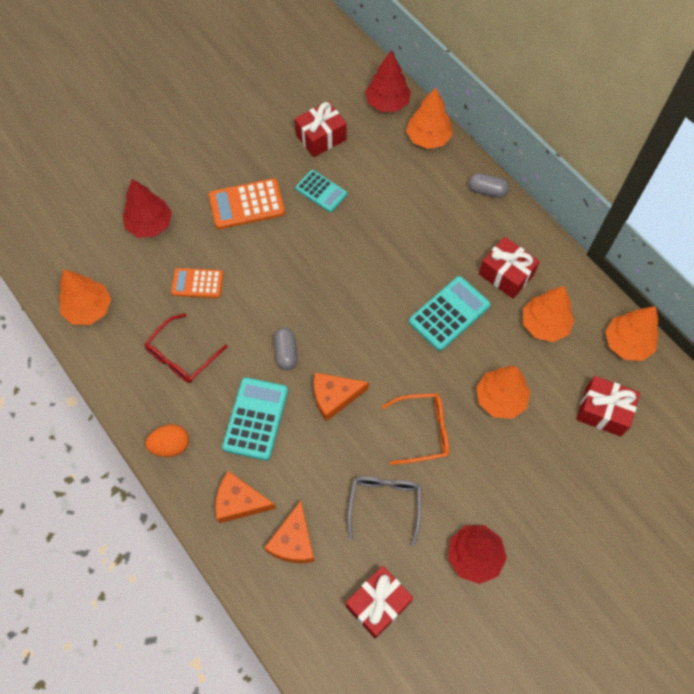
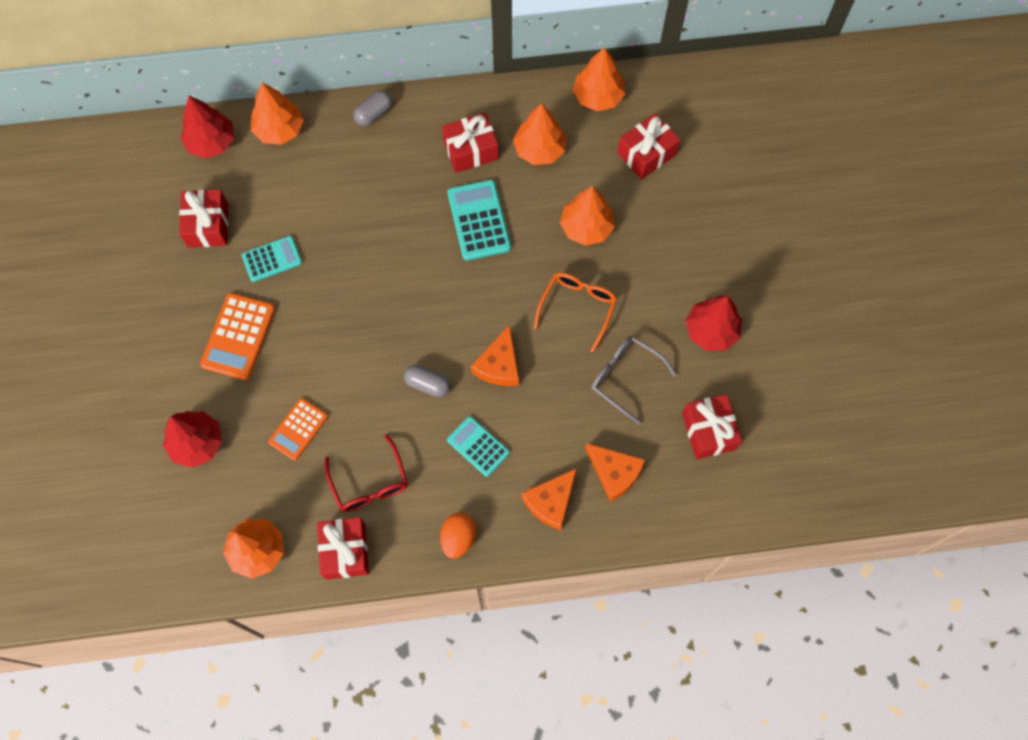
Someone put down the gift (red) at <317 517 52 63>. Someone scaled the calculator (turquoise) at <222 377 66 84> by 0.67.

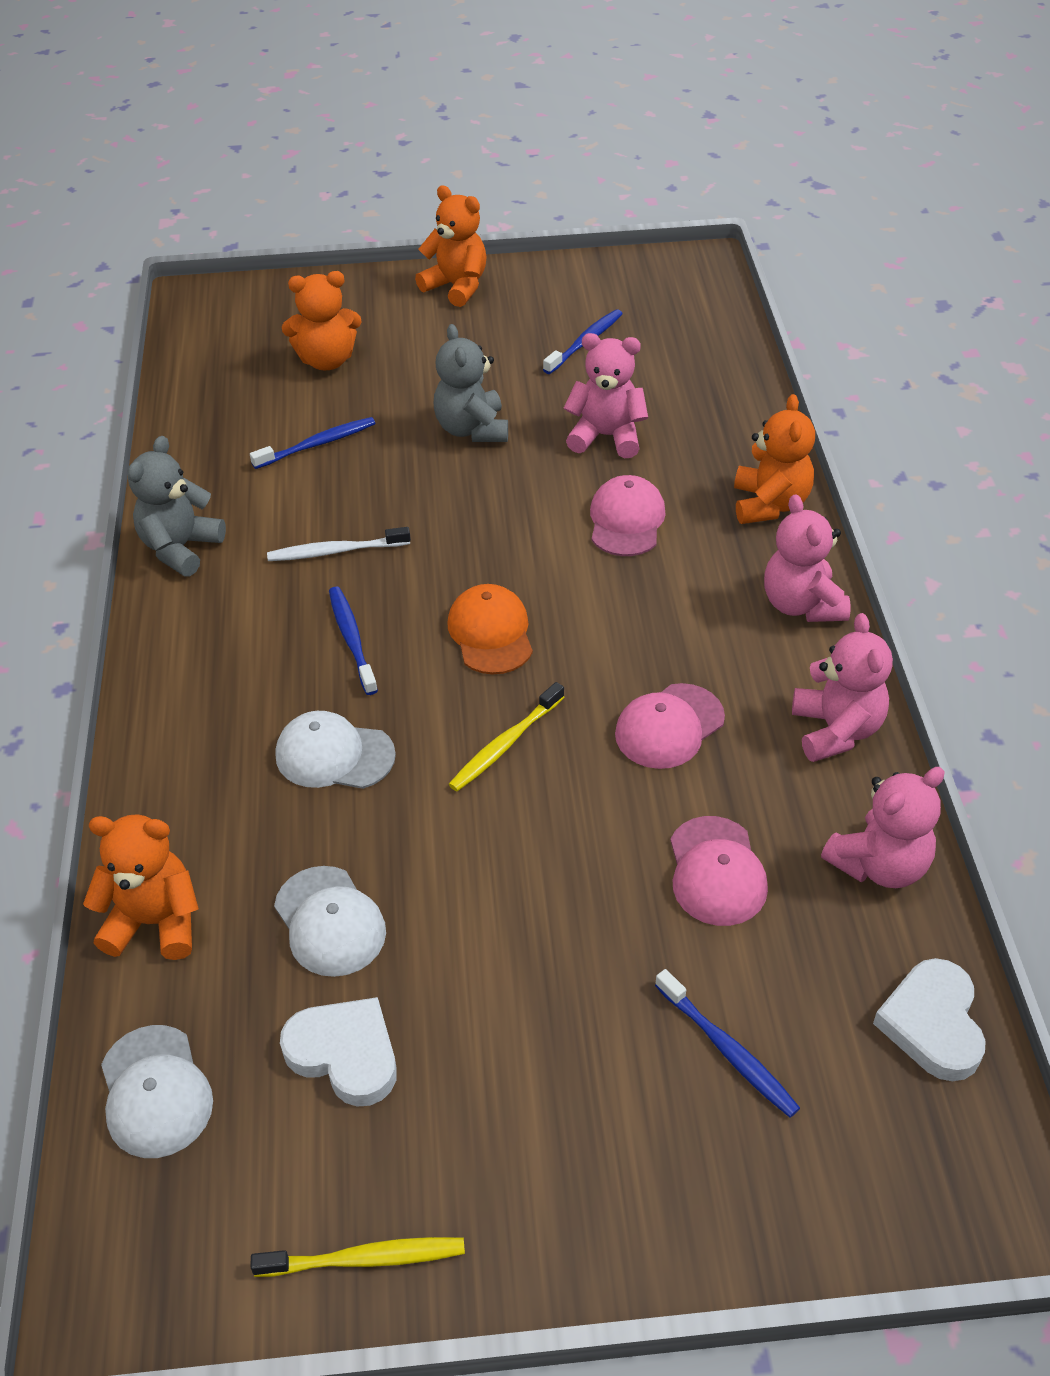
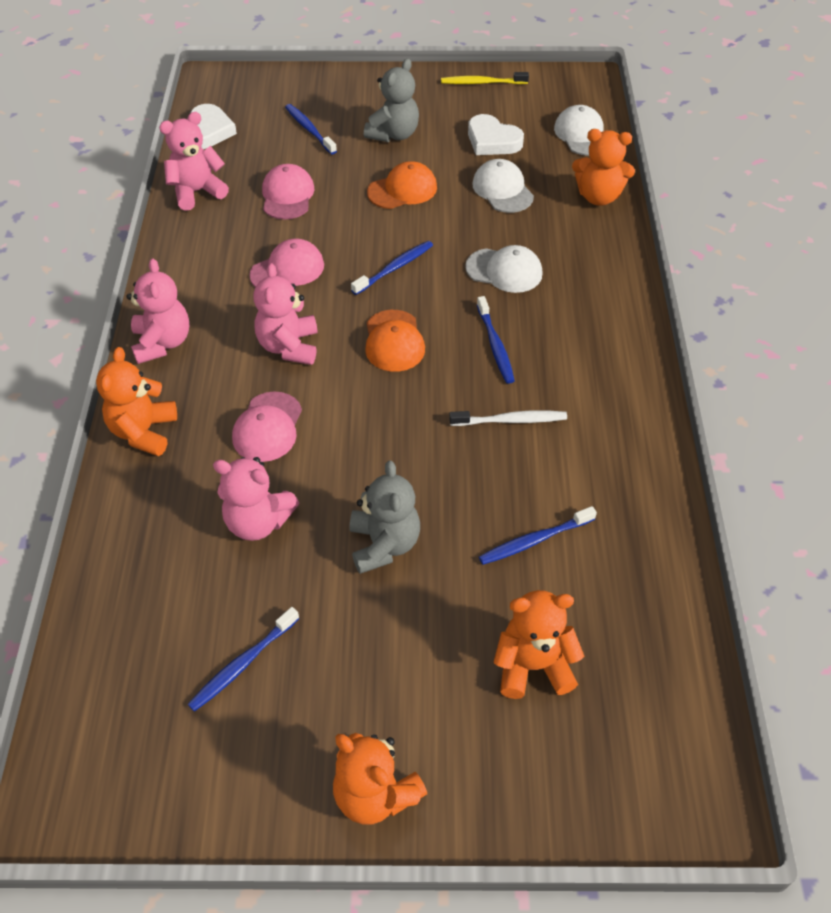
Someone carried the teddy bear (pink) from <792 613 101 149> to <253 263 65 102>. Someone repainted the toothbrush (yellow) at <449 682 115 109>, which became the toothbrush (blue) at <351 241 82 54>. Someone carried the teddy bear (grey) from <127 436 99 140> to <364 58 55 84>. Someone put down the cap (orange) at <367 161 70 48>.

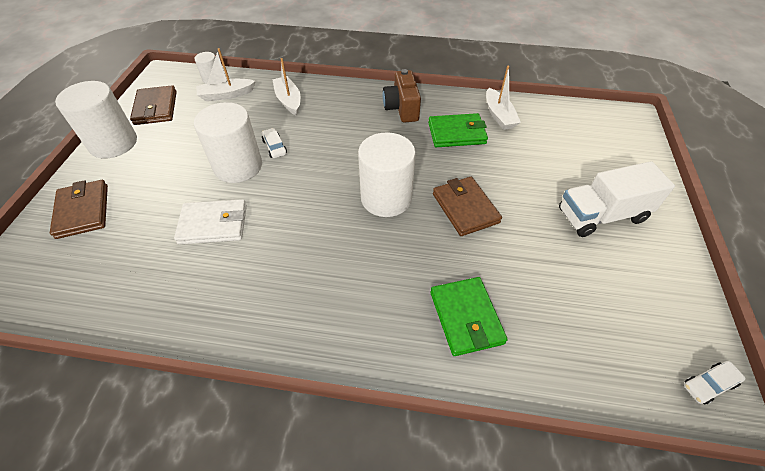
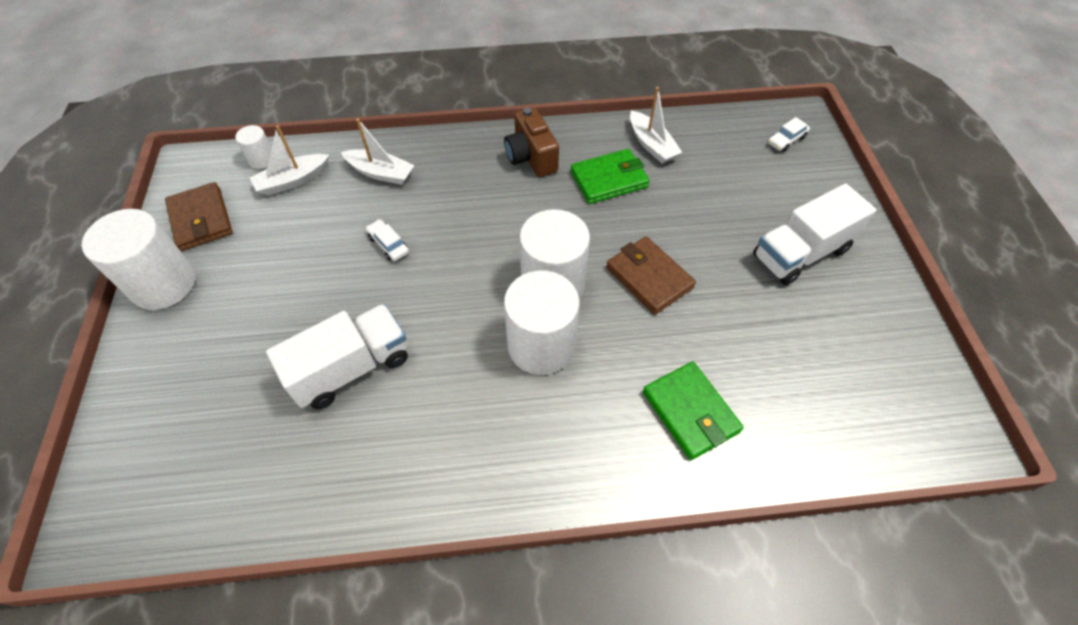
Someone swapped the wallet (white) at <174 199 73 45> for the truck (white) at <266 304 142 105>. Someone rotated the boat (white) at <272 58 29 58> by 150 degrees clockwise. Someone carried the cylinder (white) from <194 102 68 81> to <504 270 75 105>. Someone carried the car (white) from <684 361 61 43> to <768 117 42 35>. Someone took away the wallet (brown) at <50 180 58 59>.

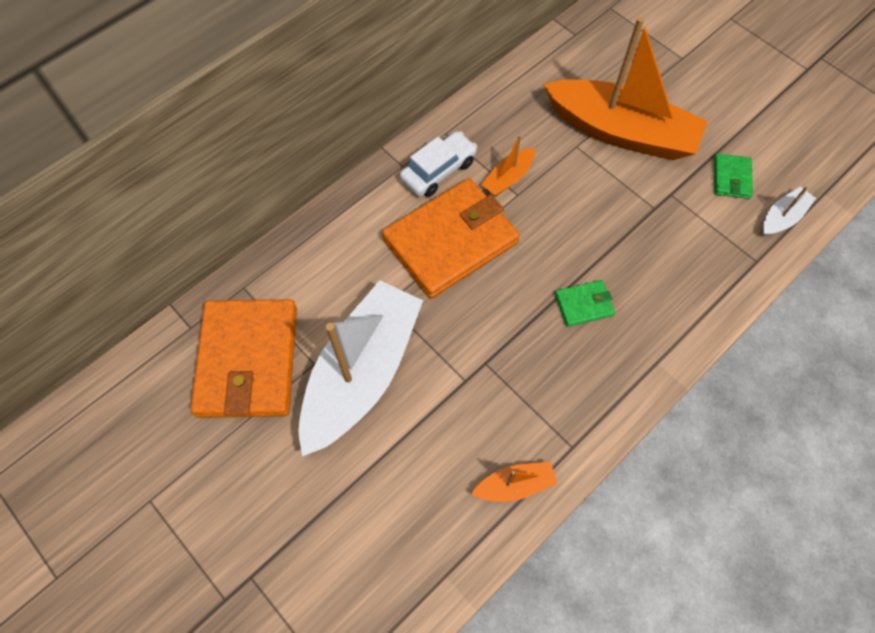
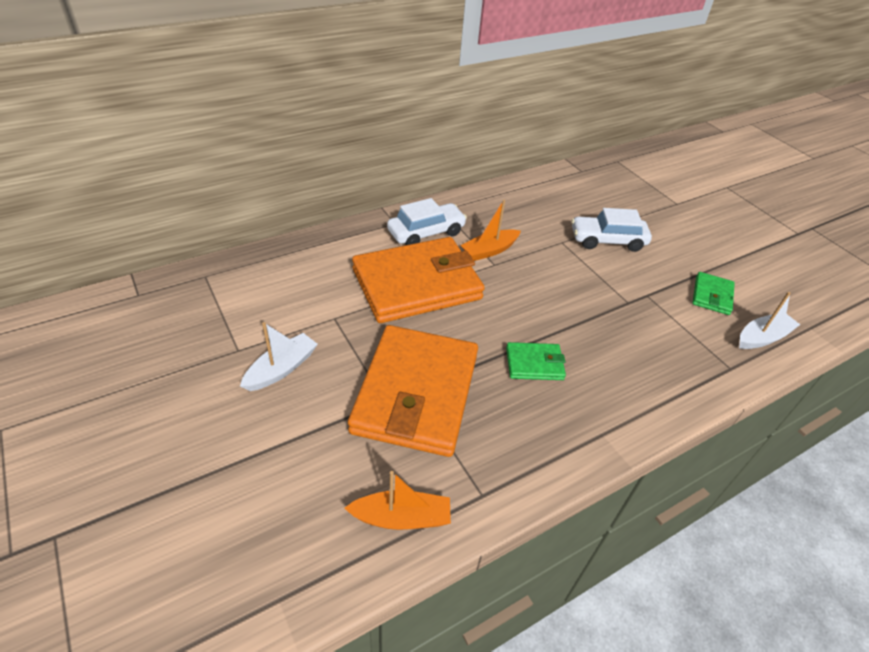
Someone scaled the boat (white) at <298 280 125 176> by 0.42. Someone carried the wallet (orange) from <190 299 107 119> to <348 325 130 132>. Someone swapped the boat (orange) at <543 17 165 143> for the car (white) at <572 208 80 44>.

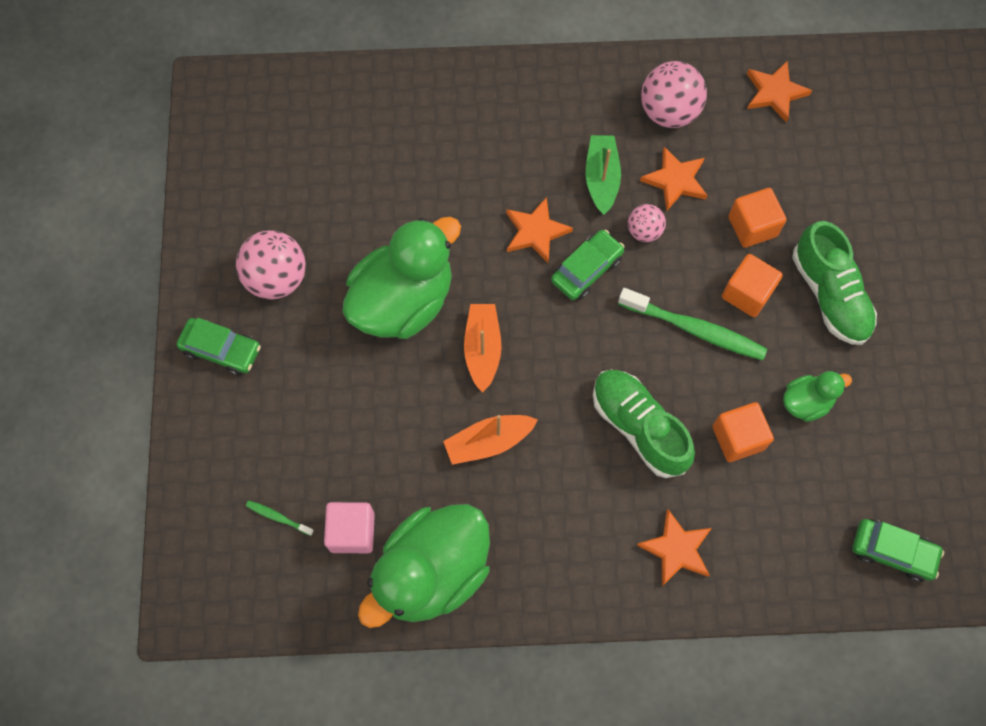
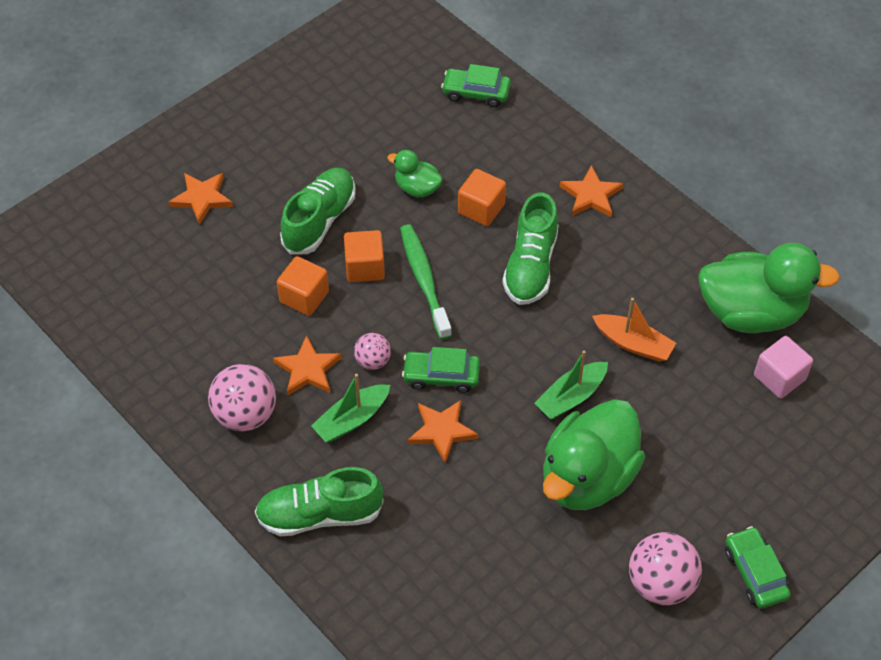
Someone carried the star (orange) from <747 61 65 62> to <169 173 64 52>. Someone put down the shoe (green) at <255 467 129 70>. Someone rotated the car (green) at <852 519 92 63> by 60 degrees counterclockwise. Someone repainted the boat (orange) at <464 304 38 89>, which became the boat (green) at <534 350 74 69>. Someone rotated the duck (green) at <342 217 119 122> by 60 degrees counterclockwise. Someone took away the toothbrush (green) at <246 501 68 35>.

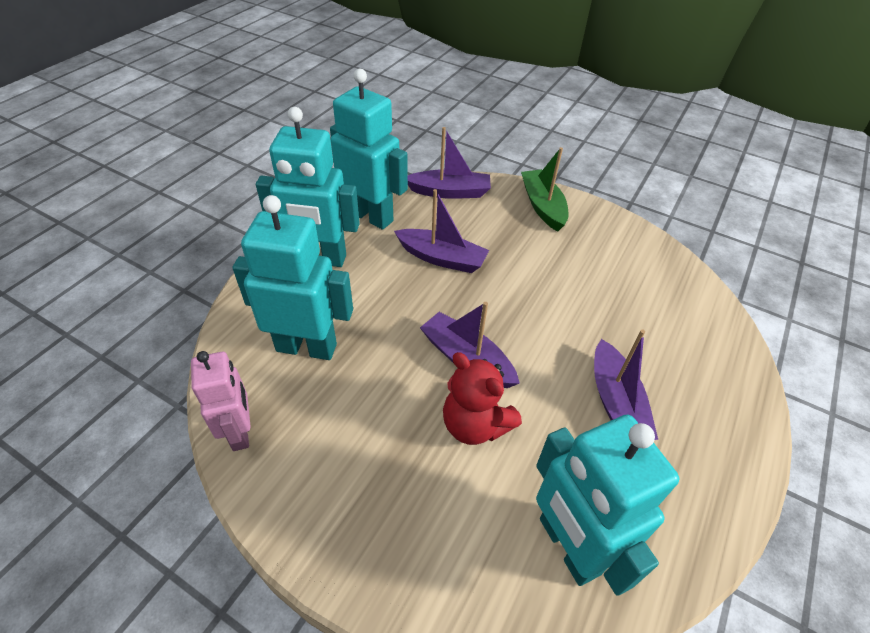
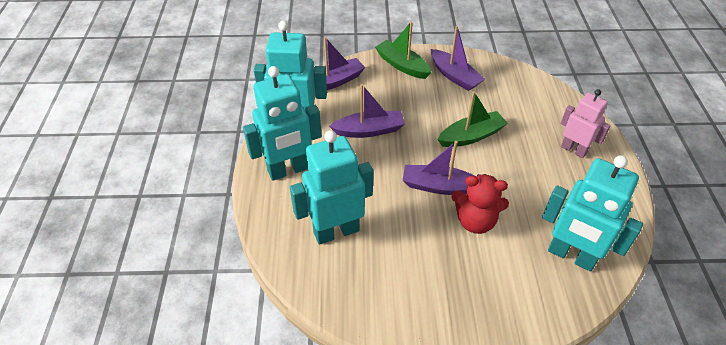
Someone carried the boat (purple) from <594 329 64 111> to <431 25 54 66>. Someone put down the boat (green) at <437 91 71 56>. Someone carried the robot (pink) from <191 351 60 100> to <561 89 50 69>.

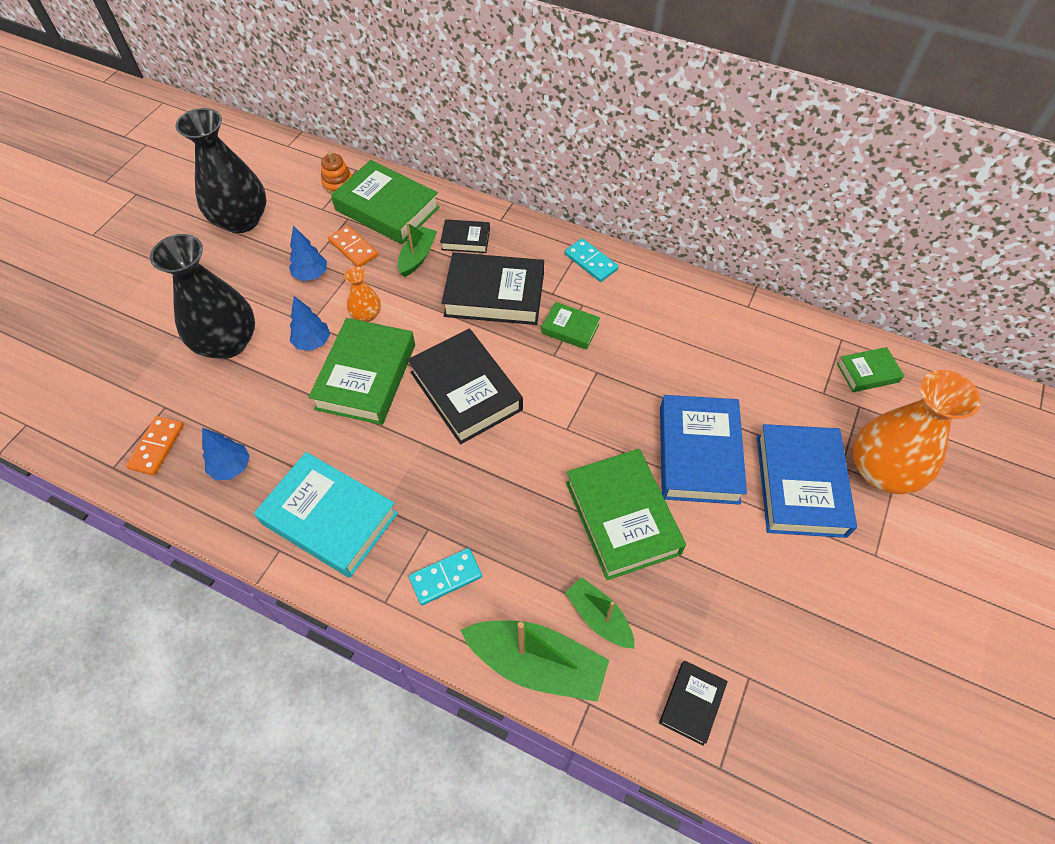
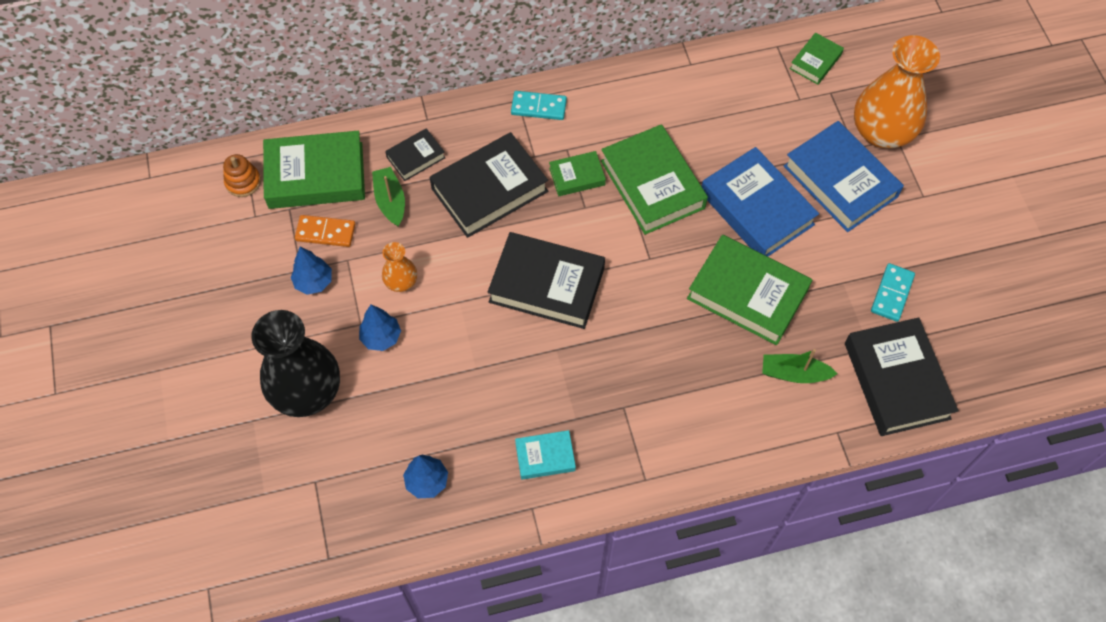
Someone scaled the book (turquoise) at <254 452 144 126> by 0.51. Someone carried the book (green) from <308 318 107 107> to <601 124 107 111>. Someone scaled the book (black) at <659 660 69 86> by 1.95. Someone carried the domino (turquoise) from <409 548 73 57> to <871 263 44 59>. Someone took away the domino (orange) at <126 416 58 59>. Someone took away the vase (black) at <175 108 92 125>. Someone took away the boat (green) at <461 621 148 81>.

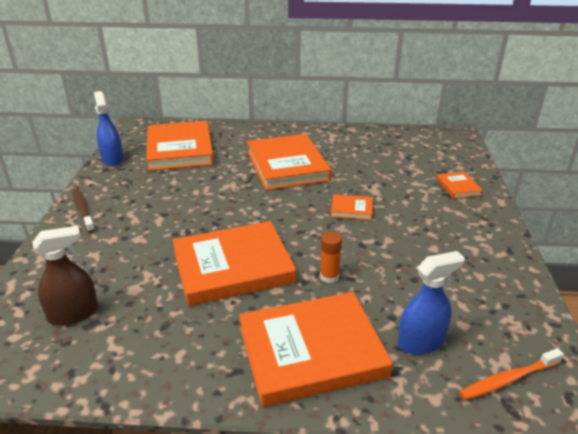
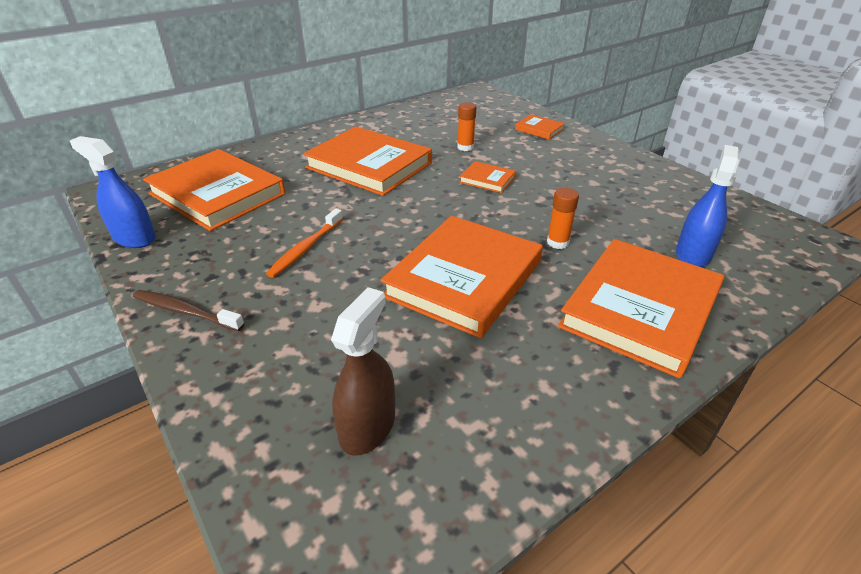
Someone carried the toothbrush (orange) from <459 348 105 52> to <266 209 77 69>. Someone put down the glue stick (orange) at <457 102 19 49>. Someone rotated the book (orange) at <331 194 42 26> by 60 degrees clockwise.

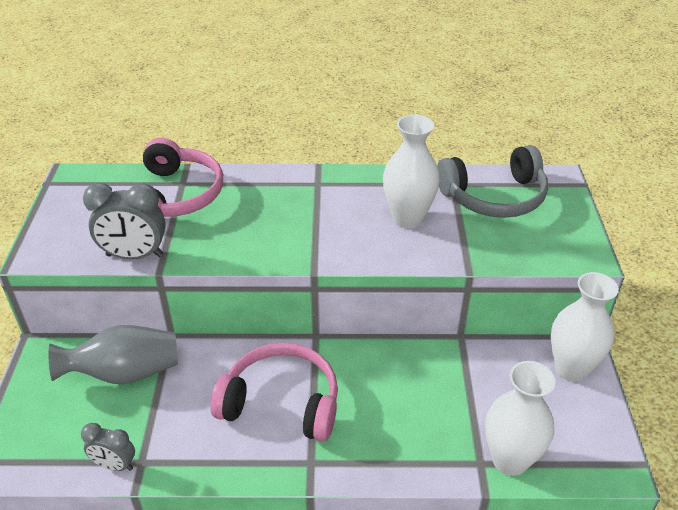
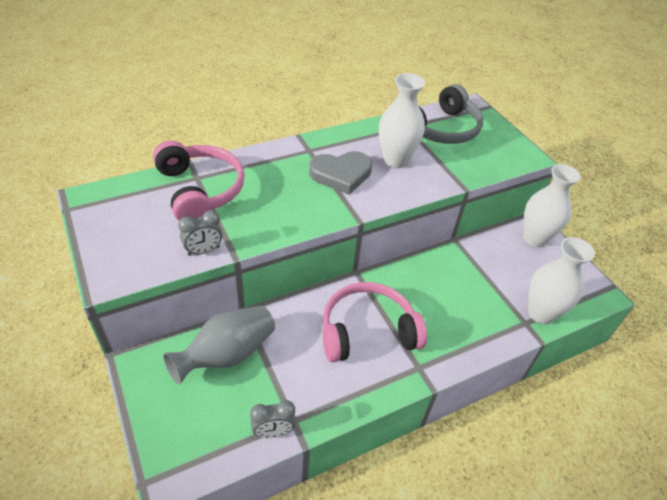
Someone scaled the clock (grey) at <83 183 83 76> by 0.61. Someone put down the heart (grey) at <309 151 63 44>.

